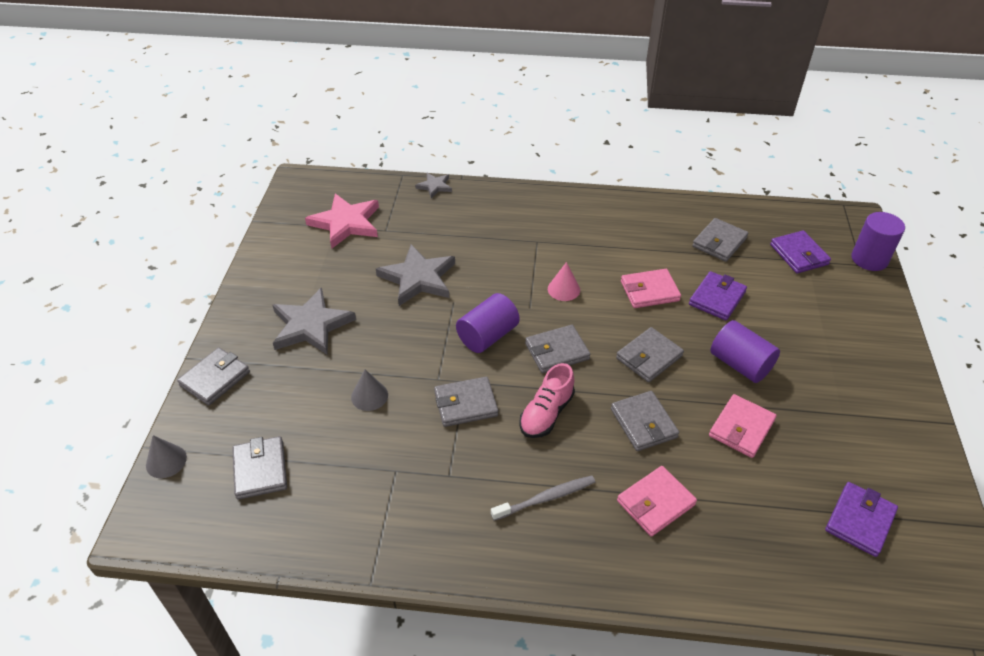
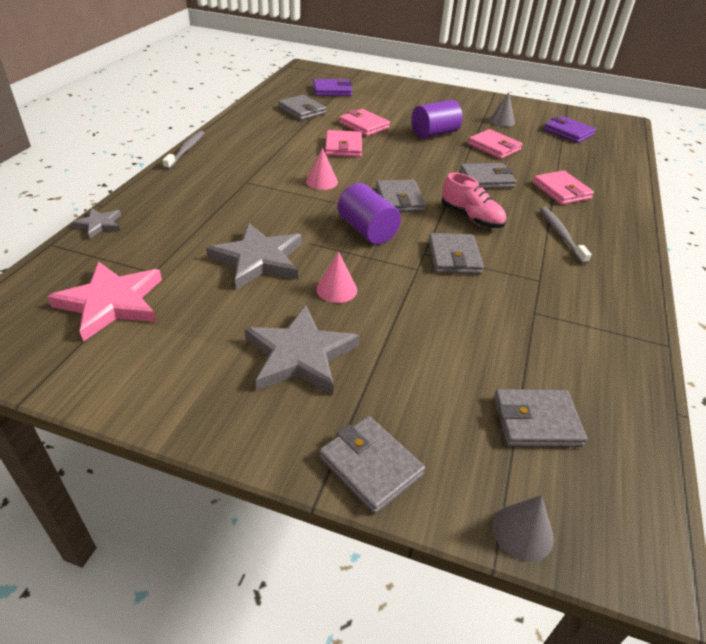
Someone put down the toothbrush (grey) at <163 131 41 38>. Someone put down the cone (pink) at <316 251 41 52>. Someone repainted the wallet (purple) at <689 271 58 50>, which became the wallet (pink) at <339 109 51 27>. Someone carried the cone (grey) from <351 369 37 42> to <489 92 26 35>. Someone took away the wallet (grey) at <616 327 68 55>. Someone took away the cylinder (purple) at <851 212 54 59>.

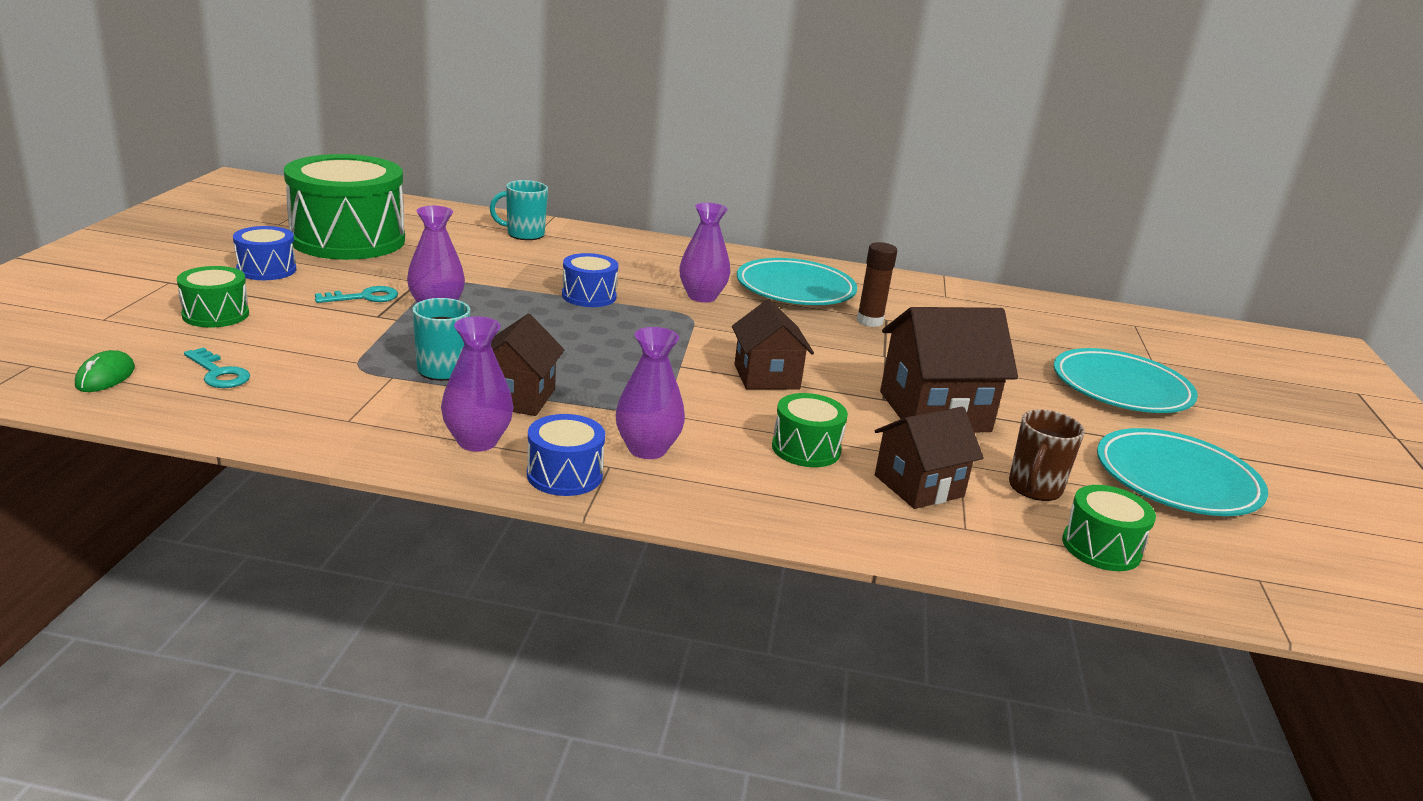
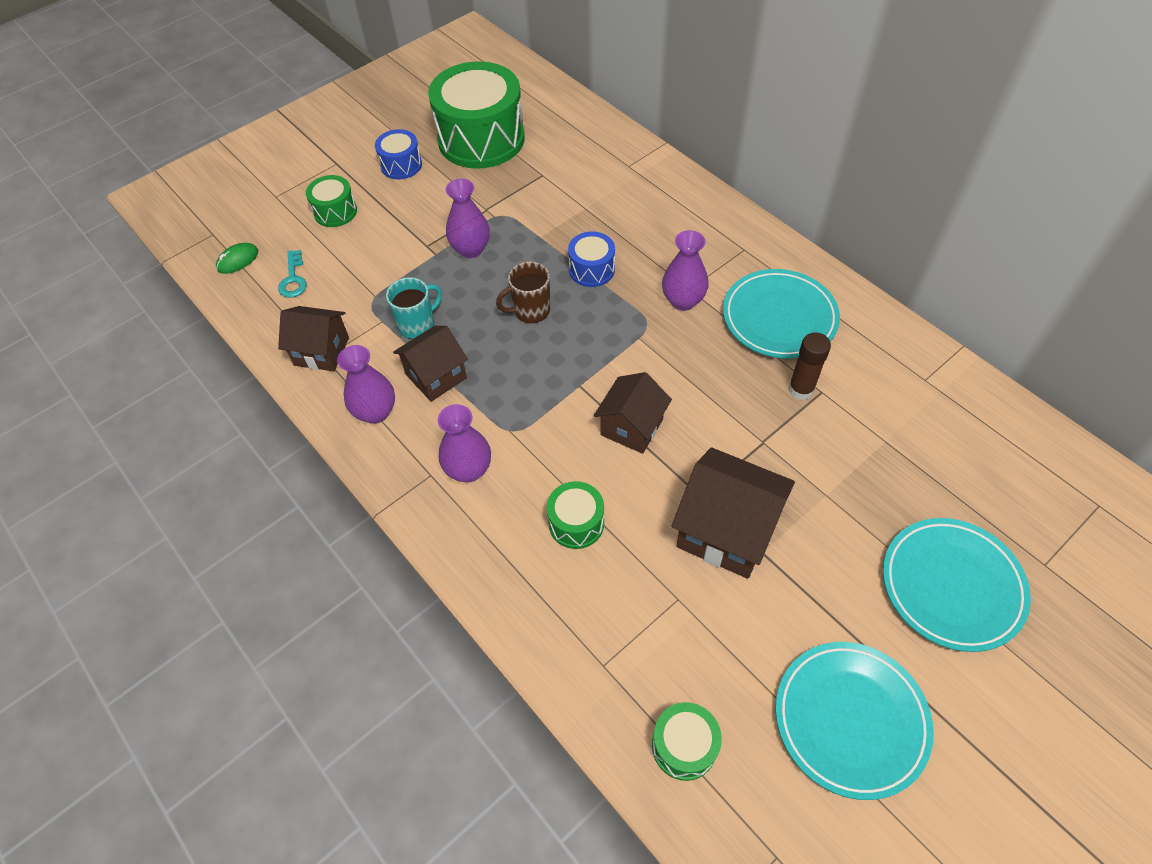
Someone carried the house (brown) from <875 407 109 102> to <278 306 71 65>. Someone carried the mug (brown) from <1009 409 76 92> to <496 261 54 62>. Someone took away the key (turquoise) at <315 286 83 17>. Someone took away the mug (turquoise) at <490 180 58 60>. Someone took away the drum (blue) at <527 414 78 82>.

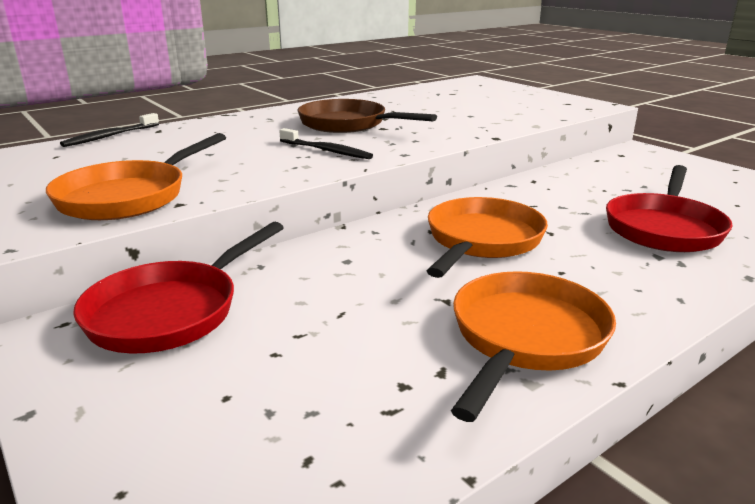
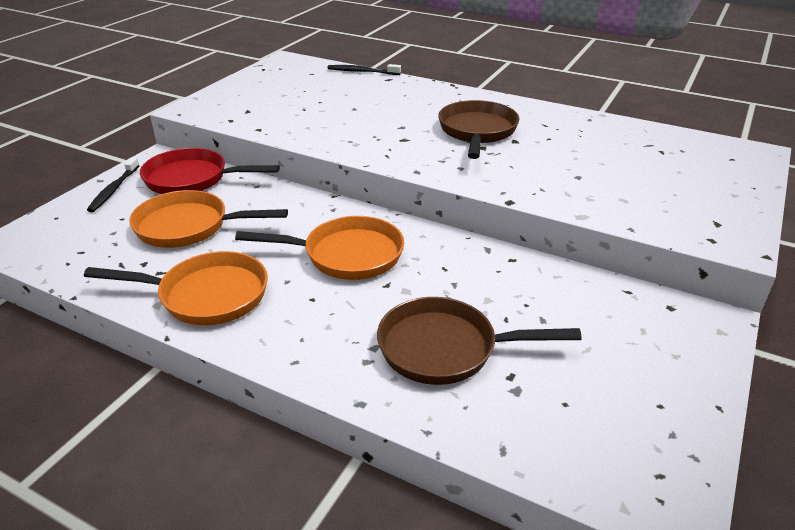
Someone carried the toothbrush (black) from <279 128 94 31> to <87 157 53 55>. Someone carried the pan (orange) from <46 133 180 87> to <129 190 159 58>. Someone repainted the pan (red) at <606 165 127 87>, which became the pan (brown) at <377 297 204 88>.

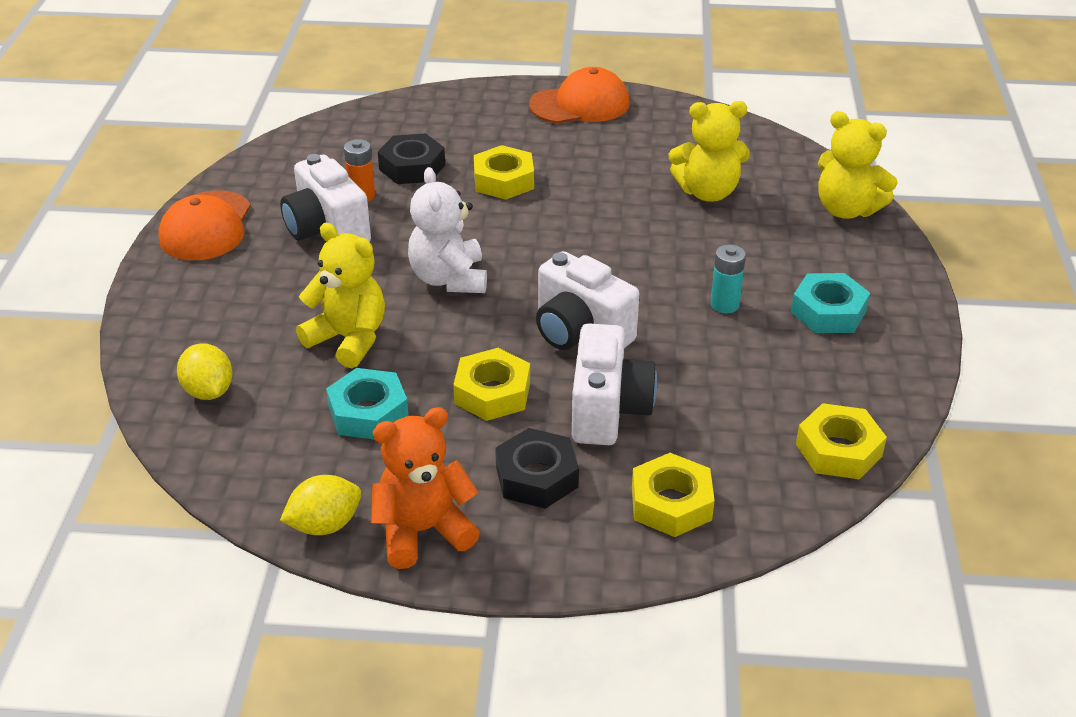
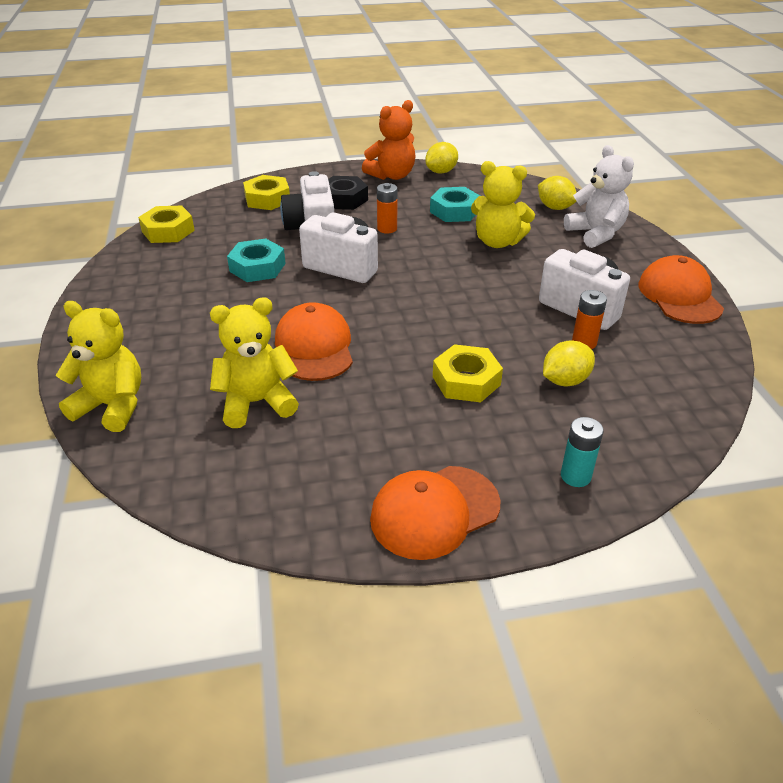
Someone carried the nut (turquoise) from <791 273 79 60> to <227 239 59 43>. Someone put down the cap (orange) at <275 302 78 79>. Someone swapped the nut (yellow) at <453 348 77 73> for the battery (orange) at <377 183 21 51>. Someone swapped the nut (black) at <378 133 67 51> for the lemon (yellow) at <543 340 52 46>. Someone carried the battery (turquoise) from <710 244 36 69> to <561 417 43 70>. Someone carried the teddy bear (white) from <408 167 79 126> to <564 145 70 103>.

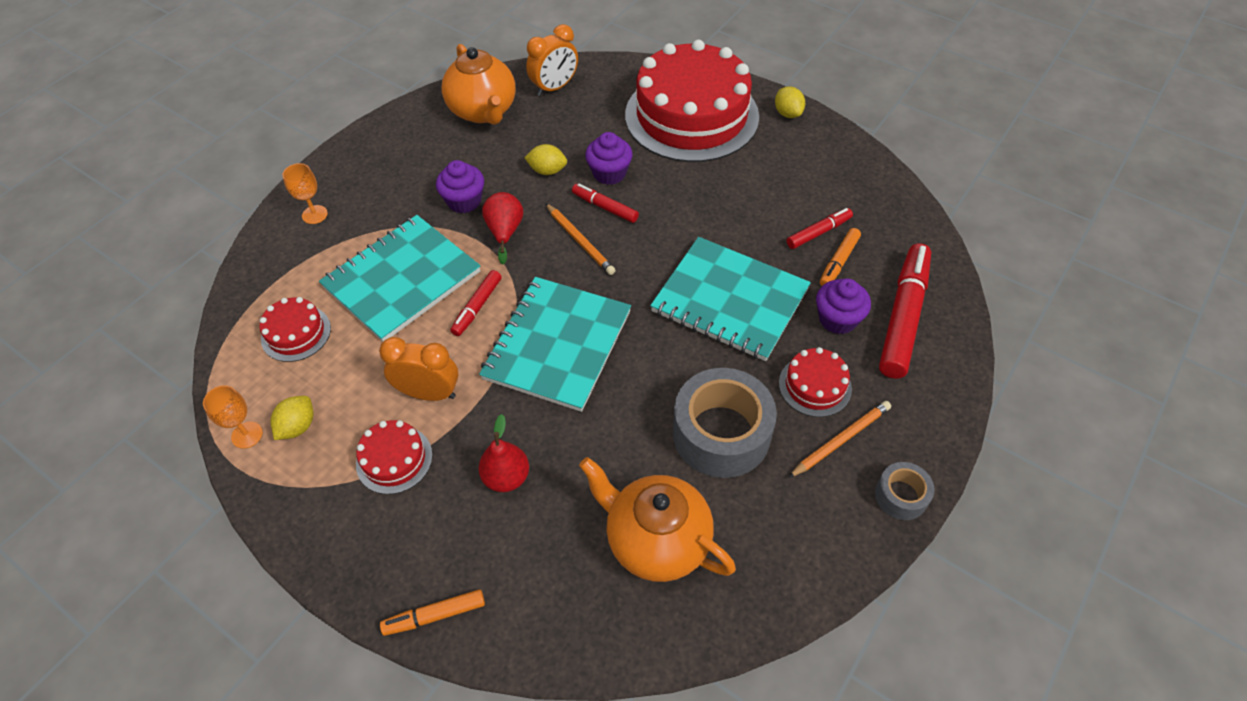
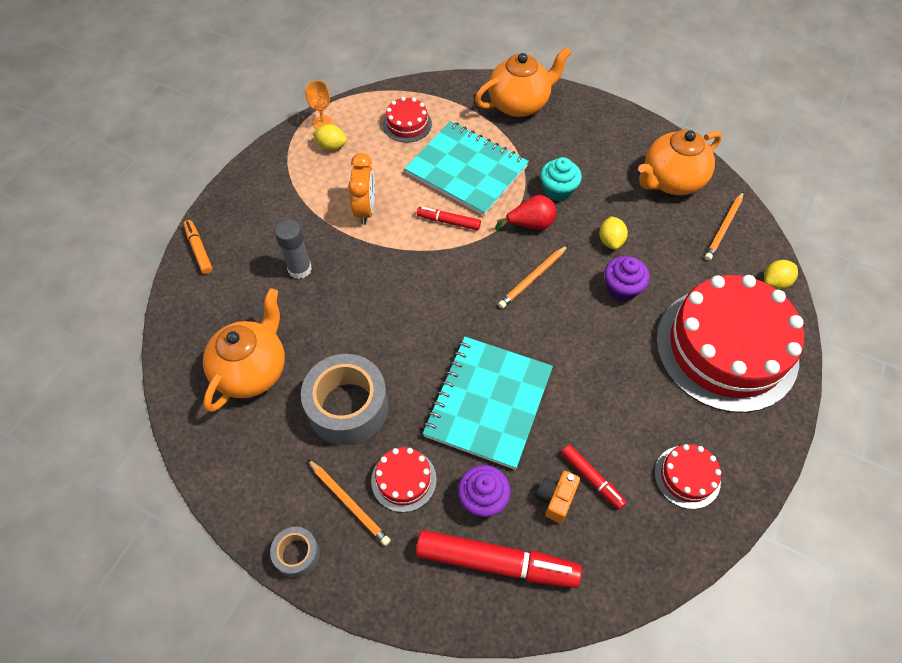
Someone swapped the pear (red) at <478 414 51 78> for the glue stick (grey) at <275 219 37 60>. Someone swapped the goblet (orange) at <282 163 46 61> for the teapot (orange) at <475 47 97 70>. Someone swapped the marker (orange) at <820 228 41 58> for the camera (orange) at <537 471 43 52>. Someone repainted the cupcake (purple) at <436 160 48 53>, which became the cupcake (turquoise) at <540 157 42 44>. Someone carried the cake (red) from <356 420 77 74> to <655 444 66 65>. Someone swapped the clock (orange) at <526 24 52 72> for the pencil (orange) at <705 191 39 70>. Someone carried the lemon (yellow) from <775 86 30 32> to <764 260 34 29>. Someone took away the notebook (turquoise) at <479 277 152 135>. Someone took away the marker (red) at <572 184 67 39>.

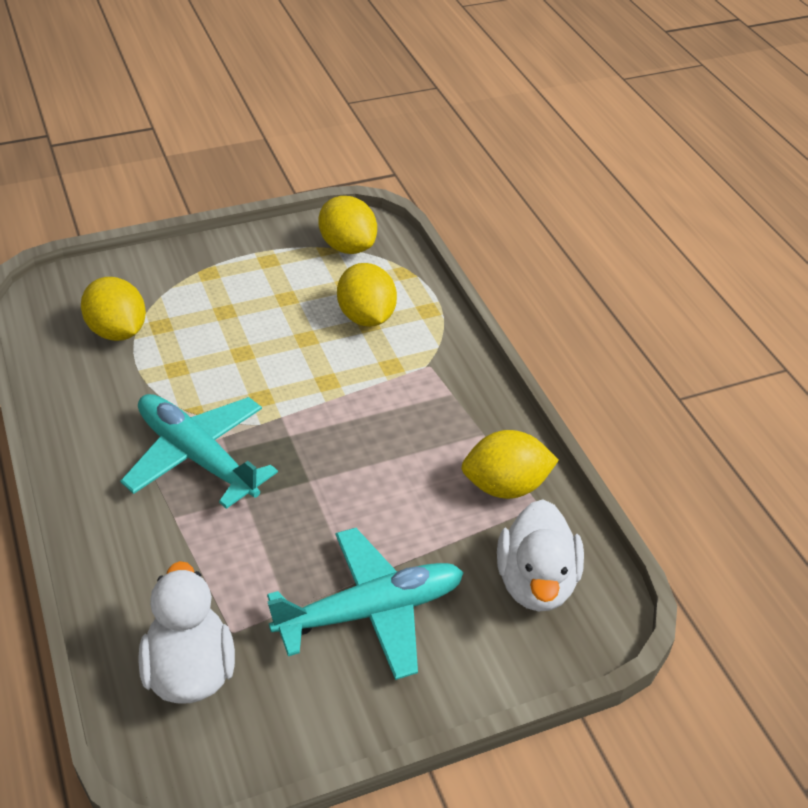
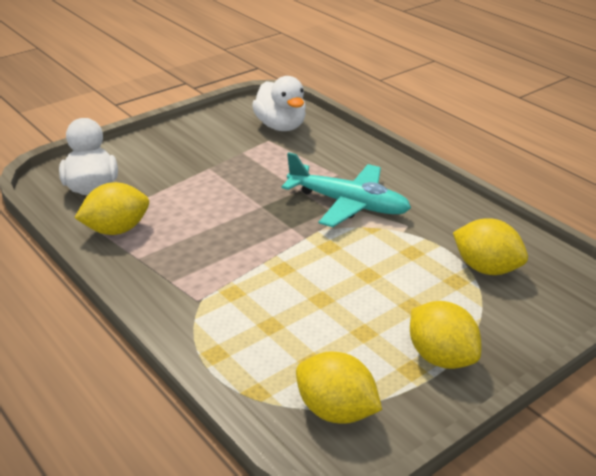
Someone carried the lemon (yellow) from <337 263 60 64> to <410 301 71 68>. Someone took away the plane (turquoise) at <267 528 197 152>.

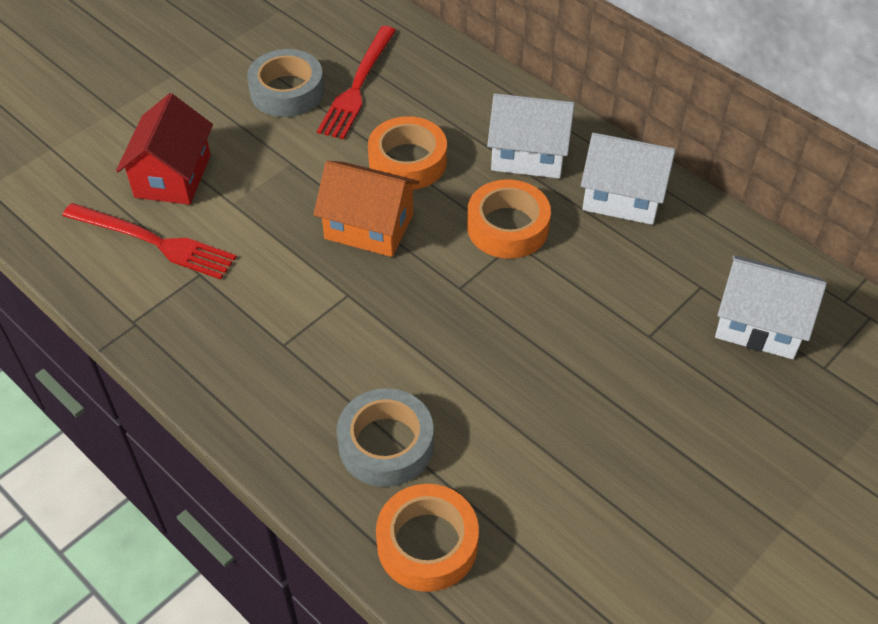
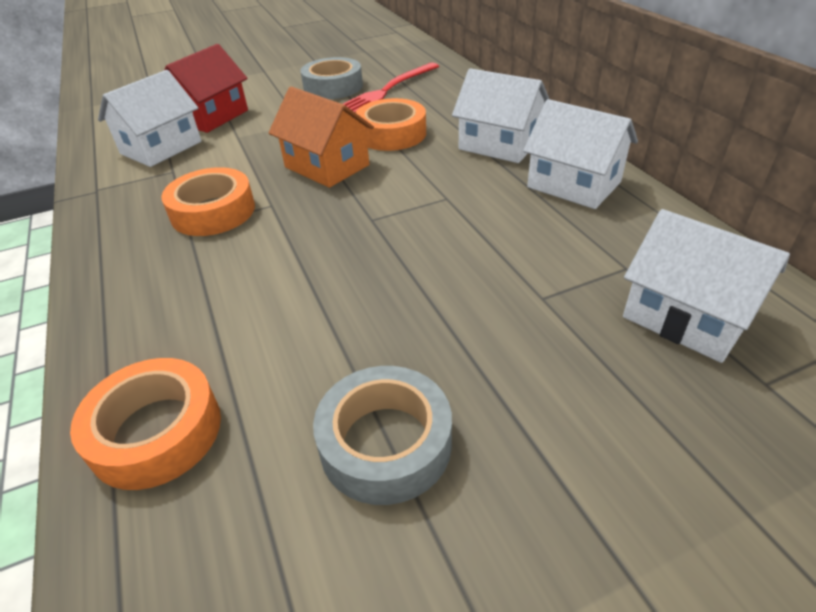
Someone swapped the fork (red) at <62 203 175 76> for the house (white) at <98 70 103 97>. Someone carried the tape (orange) from <467 179 84 80> to <161 167 94 69>. Someone carried the tape (grey) from <337 388 97 99> to <313 366 139 139>.

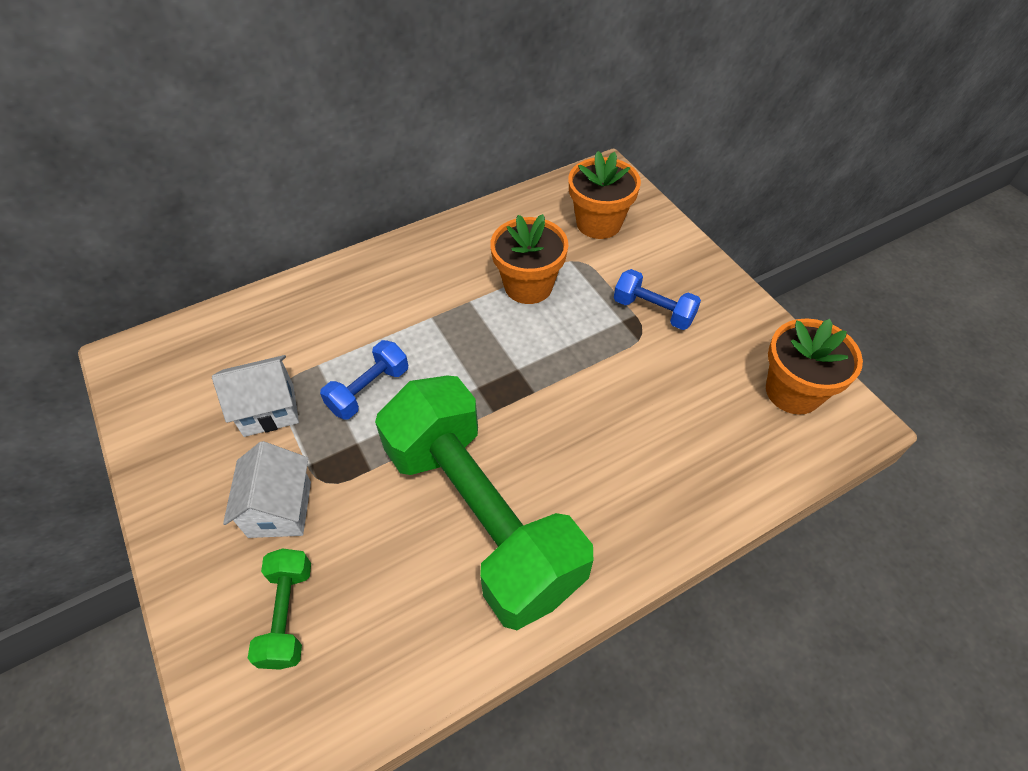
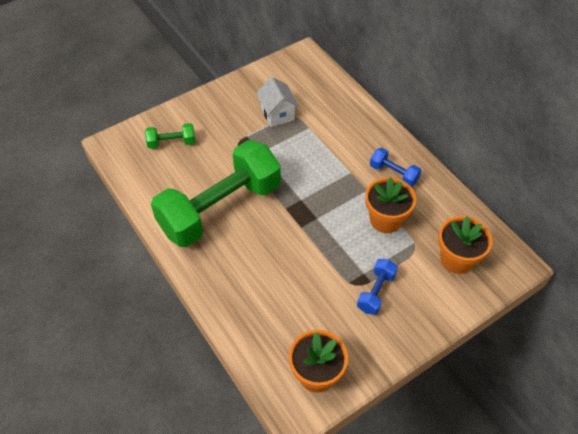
Someone carried the dumbbell (blue) from <320 340 88 80> to <370 148 51 39>. Someone took away the house (white) at <223 441 88 97>.

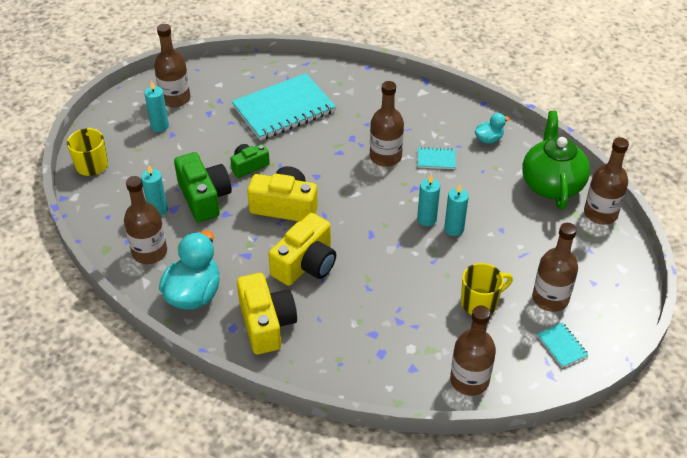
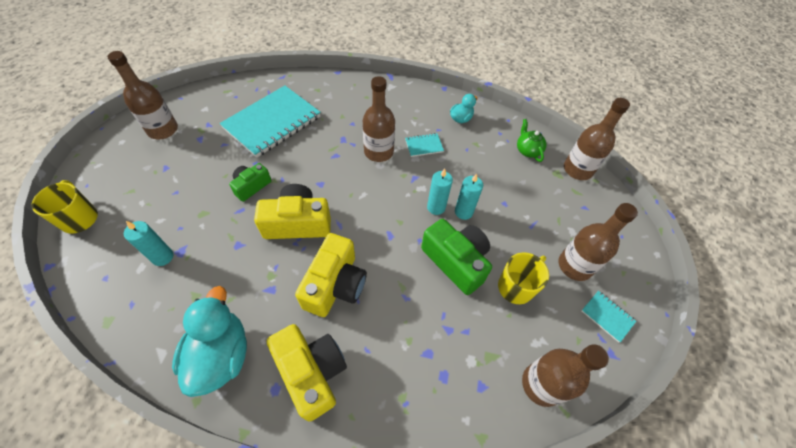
Someone carried the camera (green) from <174 152 58 70> to <421 219 71 76>. Someone scaled the teapot (green) at <522 111 68 99> by 0.48. Someone took away the bottle (brown) at <124 176 43 88>. Someone took away the candle (turquoise) at <144 80 25 52>.

